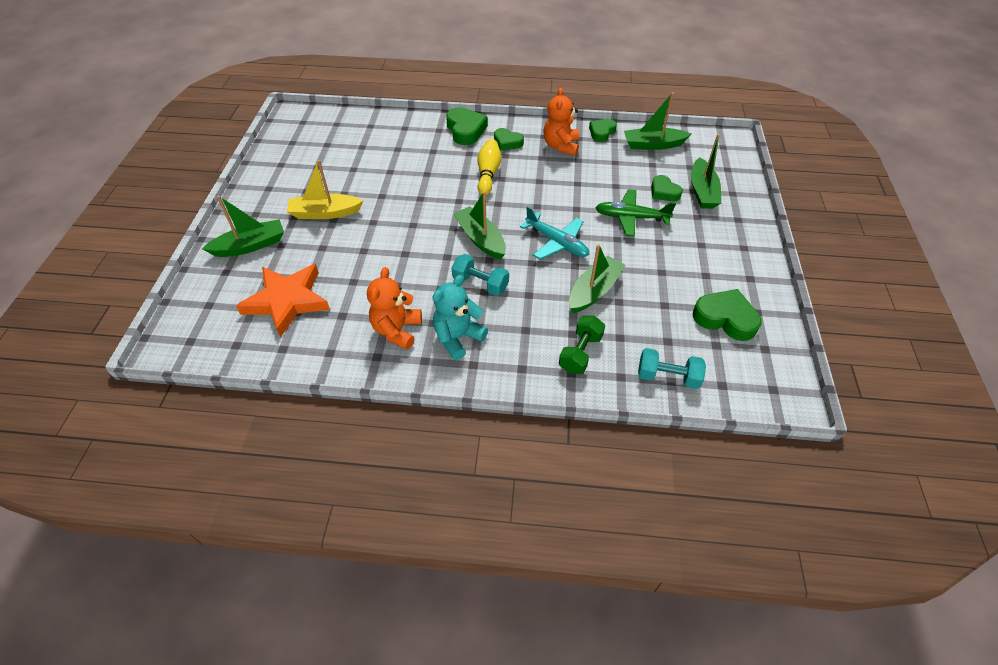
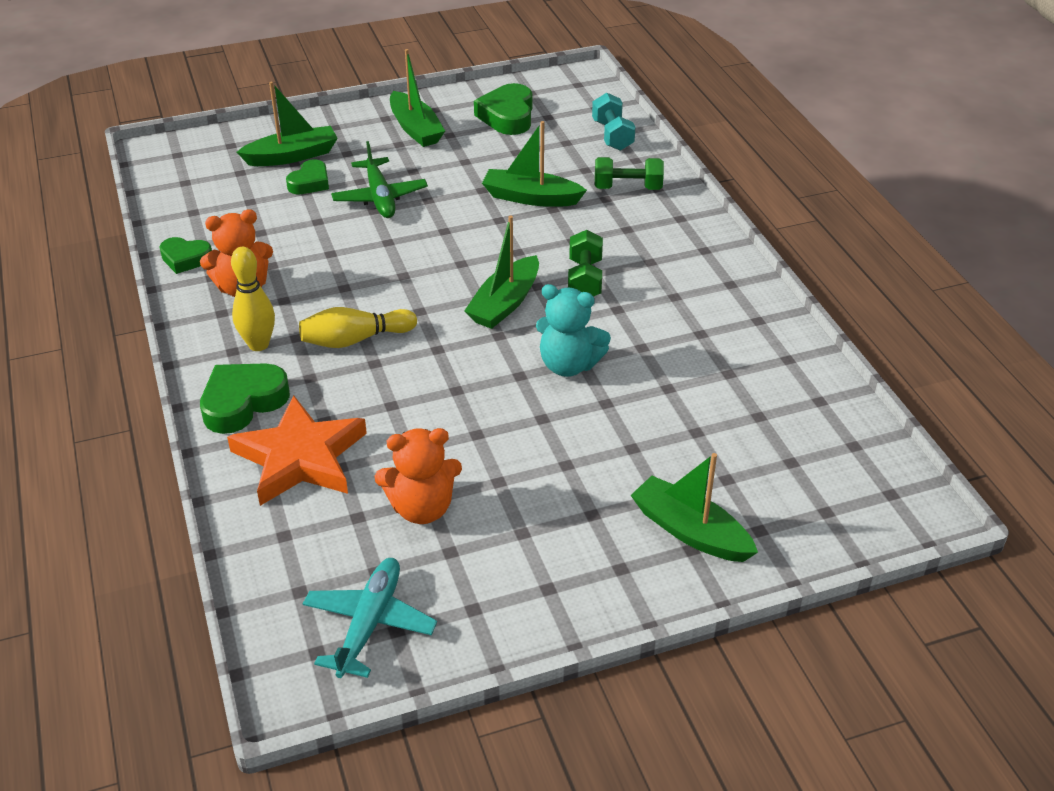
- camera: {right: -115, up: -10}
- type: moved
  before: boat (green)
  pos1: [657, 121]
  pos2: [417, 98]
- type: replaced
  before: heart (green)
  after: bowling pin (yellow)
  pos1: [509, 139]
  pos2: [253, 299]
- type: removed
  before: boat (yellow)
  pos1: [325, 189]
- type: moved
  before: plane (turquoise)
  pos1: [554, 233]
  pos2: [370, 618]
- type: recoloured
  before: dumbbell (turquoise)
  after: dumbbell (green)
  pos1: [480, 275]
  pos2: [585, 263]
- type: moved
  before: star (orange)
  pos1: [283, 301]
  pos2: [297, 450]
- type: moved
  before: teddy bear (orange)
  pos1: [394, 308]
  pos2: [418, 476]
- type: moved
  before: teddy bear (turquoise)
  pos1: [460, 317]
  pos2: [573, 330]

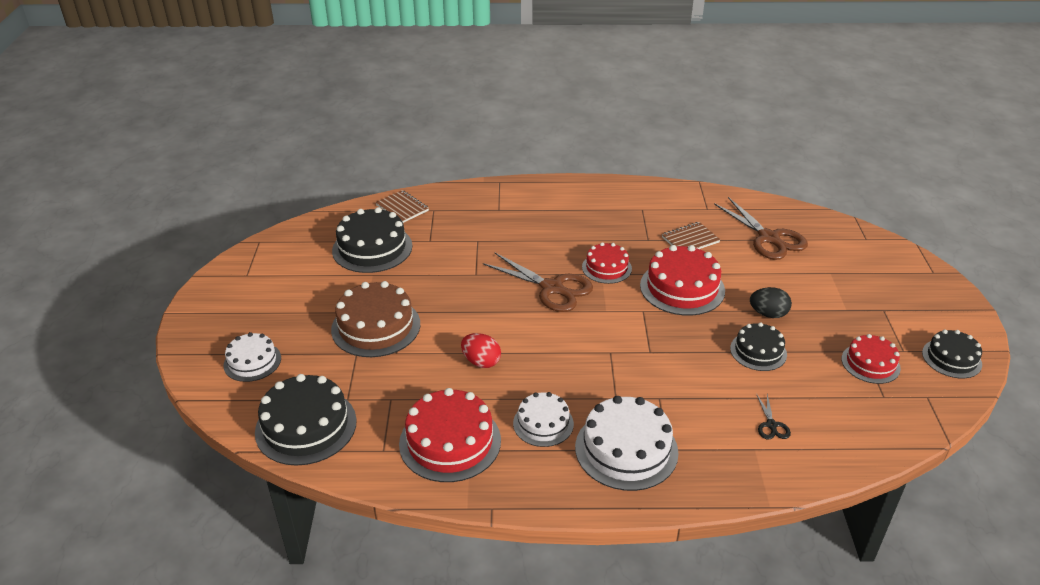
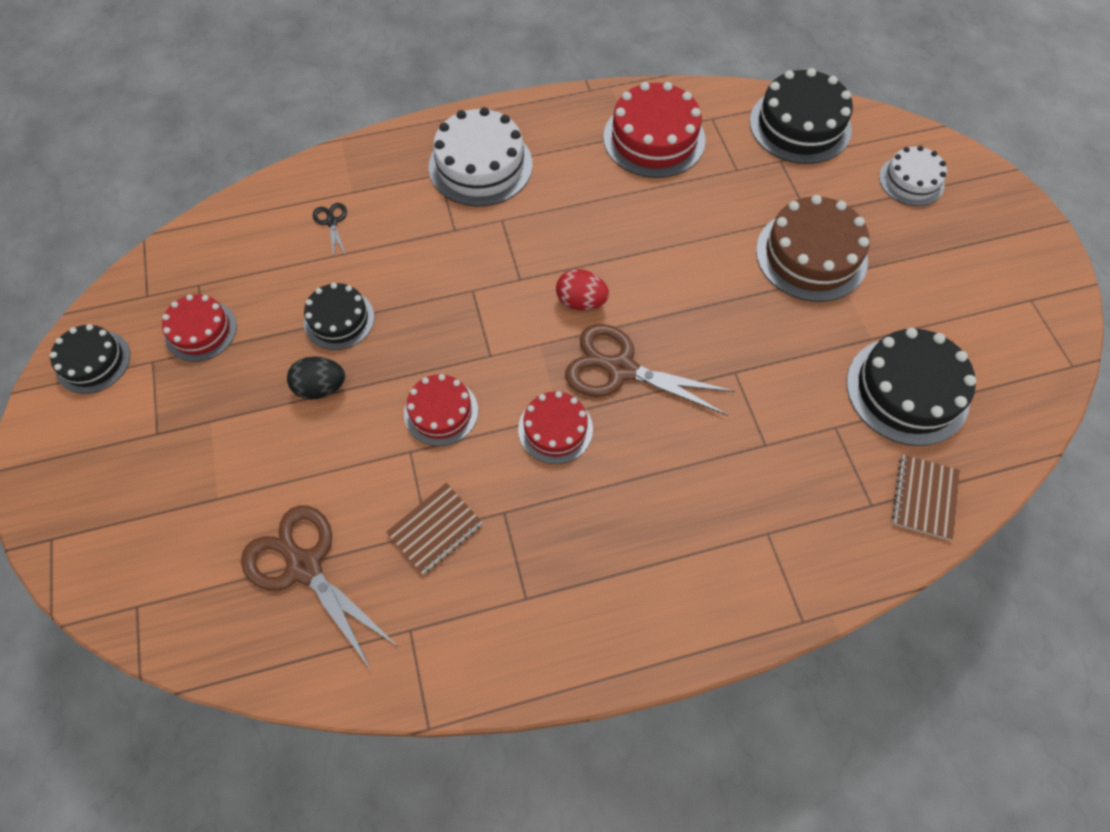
- camera: {right: 165, up: 25}
- type: turned
  before: notebook (brown)
  pos1: [402, 206]
  pos2: [926, 497]
  turn: 75
- type: resized
  before: cake (red)
  pos1: [682, 280]
  pos2: [441, 410]
  scale: 0.61
- type: moved
  before: egg (red)
  pos1: [481, 350]
  pos2: [582, 289]
- type: removed
  before: cake (white)
  pos1: [543, 419]

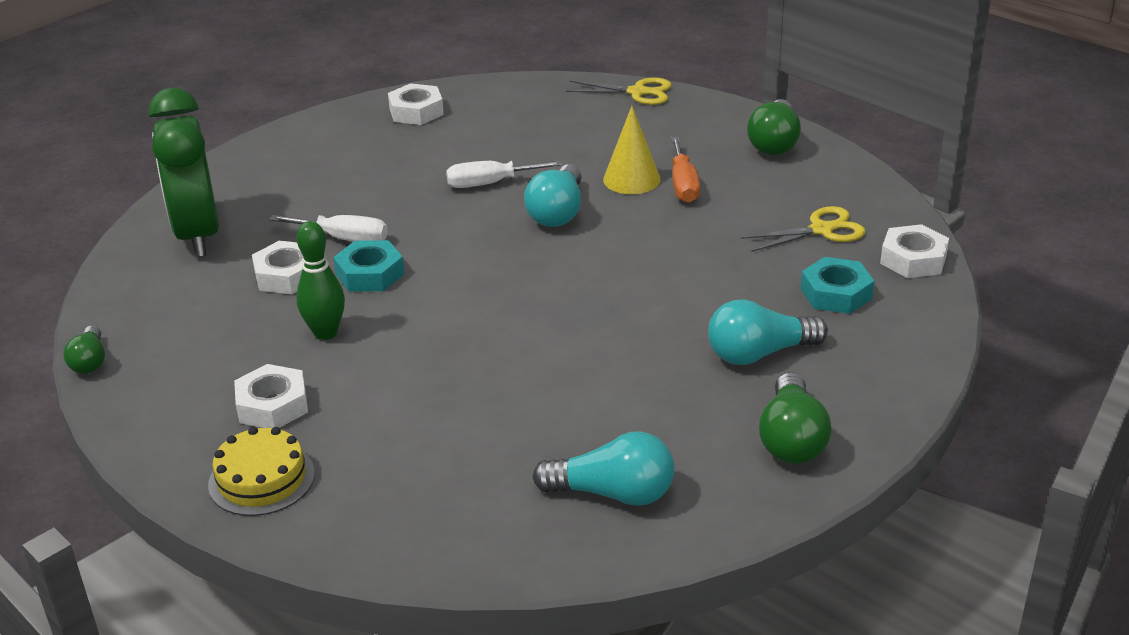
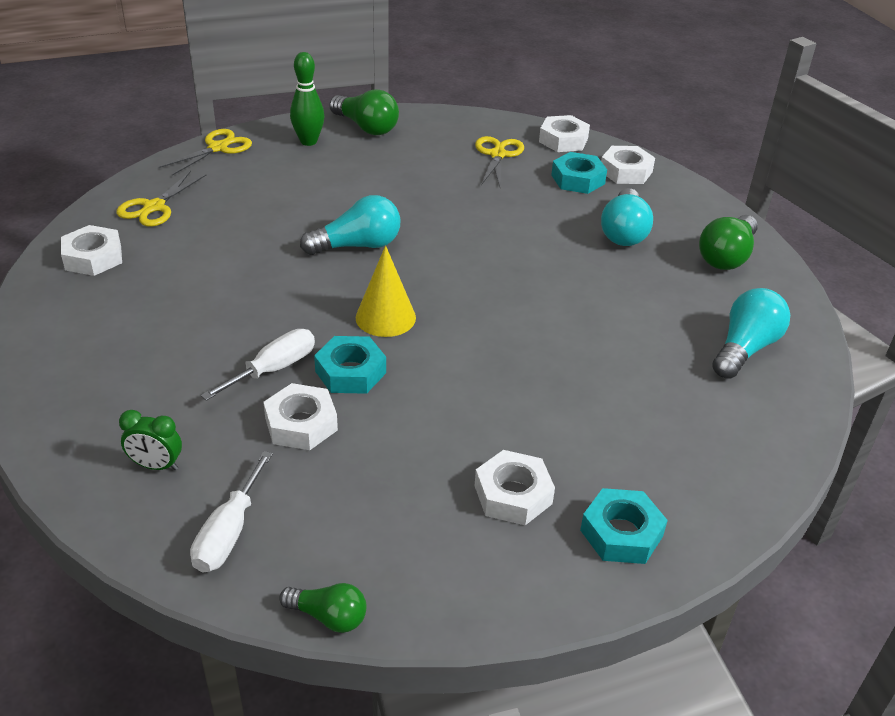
- camera: {right: -65, up: 5}
- type: resized
  before: clock (green)
  pos1: [183, 172]
  pos2: [150, 440]
  scale: 0.4
- type: moved
  before: cone (yellow)
  pos1: [632, 150]
  pos2: [386, 291]
- type: removed
  before: screwdriver (orange)
  pos1: [685, 170]
- type: moved
  before: screwdriver (white)
  pos1: [504, 174]
  pos2: [231, 511]
- type: turned
  before: light bulb (turquoise)
  pos1: [553, 195]
  pos2: [350, 225]
  turn: -60
- type: moved
  before: bowling pin (green)
  pos1: [320, 280]
  pos2: [307, 99]
- type: turned
  before: light bulb (green)
  pos1: [795, 418]
  pos2: [728, 242]
  turn: 90
- type: replaced
  before: cake (yellow)
  after: nut (turquoise)
  pos1: [261, 471]
  pos2: [624, 526]
- type: added
  after: nut (white)
  pos2: [628, 165]
- type: added
  after: scissors (yellow)
  pos2: [161, 199]

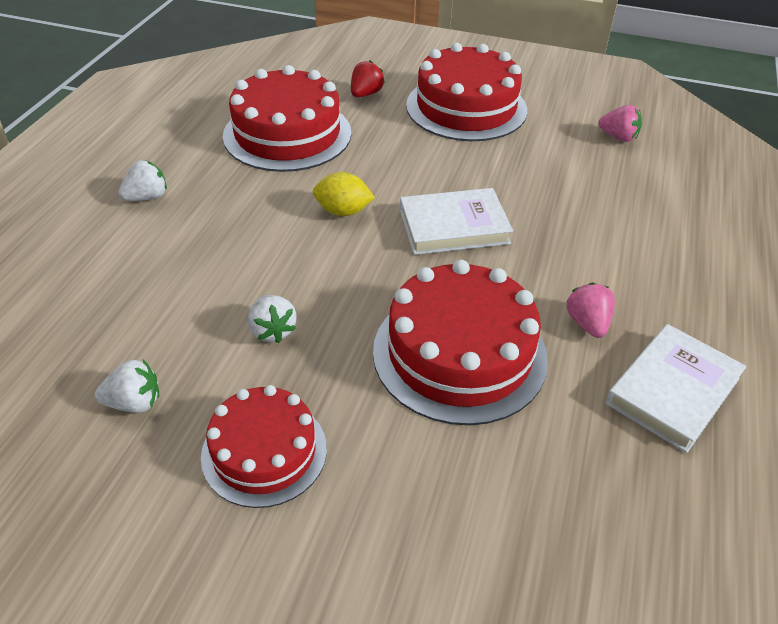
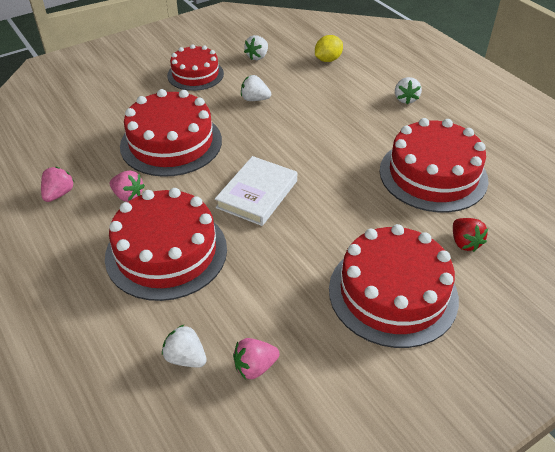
- camera: {right: 130, up: 0}
- type: moved
  before: lemon (yellow)
  pos1: [344, 194]
  pos2: [329, 48]
- type: replaced
  before: book (white)
  after: strawberry (pink)
  pos1: [676, 388]
  pos2: [57, 184]
- type: added
  after: cake (red)
  pos2: [166, 244]
- type: added
  after: strawberry (white)
  pos2: [184, 346]

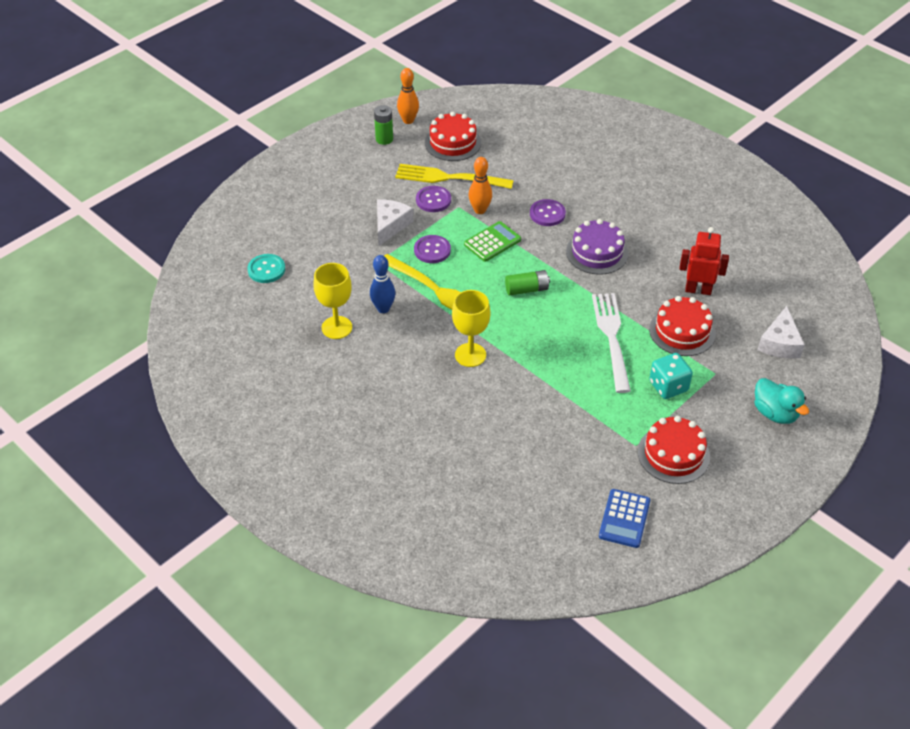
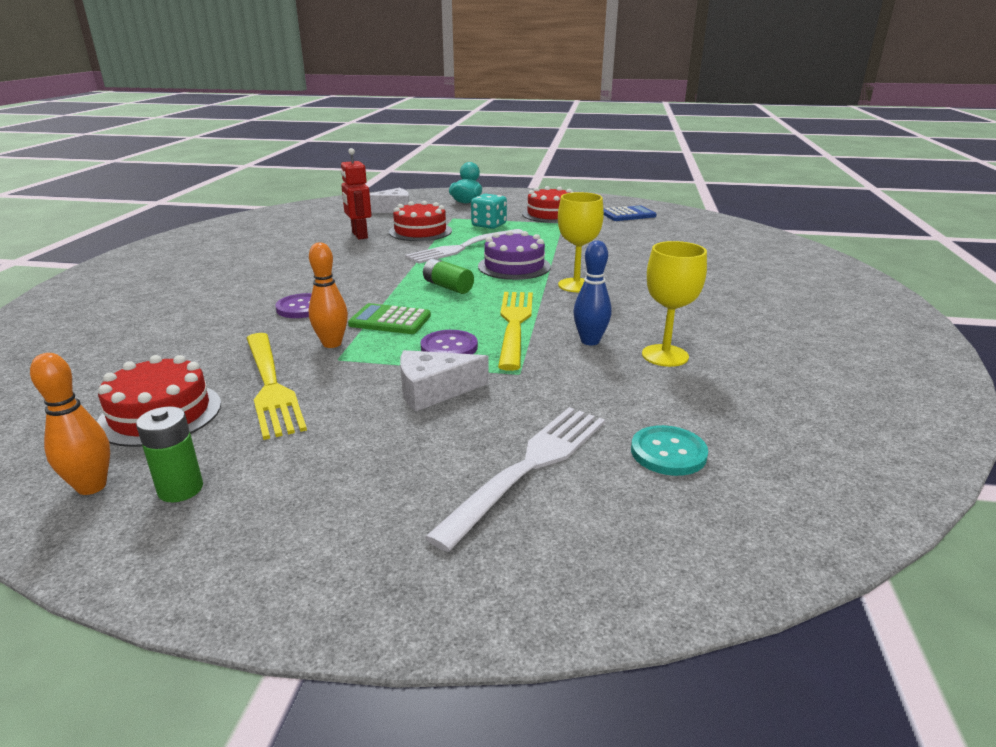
- camera: {right: -125, up: -20}
- type: removed
  before: button (purple)
  pos1: [433, 199]
- type: moved
  before: cake (purple)
  pos1: [597, 247]
  pos2: [514, 255]
- type: added
  after: fork (white)
  pos2: [515, 479]

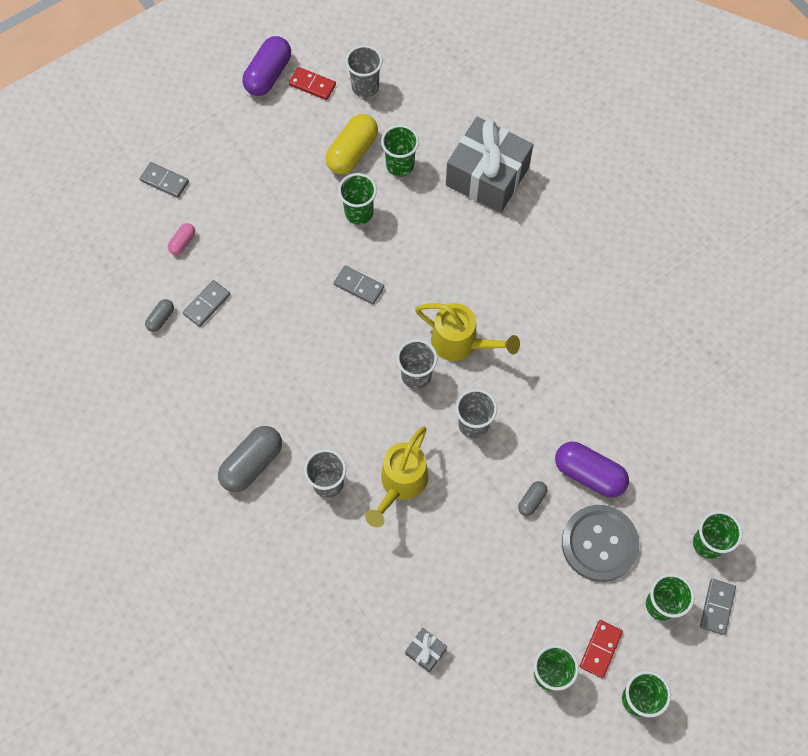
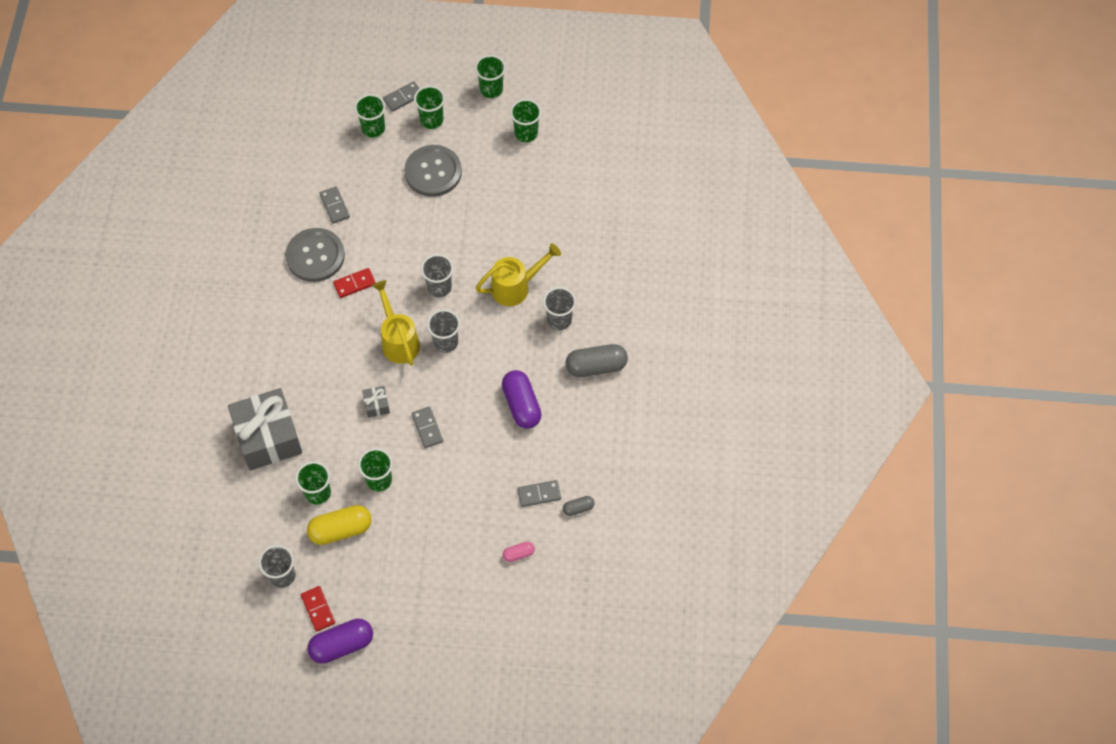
- camera: {right: -140, up: -5}
- type: moved
  before: domino (grey)
  pos1: [164, 180]
  pos2: [334, 205]
- type: moved
  before: capsule (purple)
  pos1: [592, 470]
  pos2: [521, 399]
- type: removed
  before: capsule (grey)
  pos1: [533, 498]
- type: moved
  before: domino (red)
  pos1: [601, 649]
  pos2: [354, 283]
- type: moved
  before: gift (grey)
  pos1: [426, 650]
  pos2: [376, 402]
- type: added
  after: button (grey)
  pos2: [315, 255]

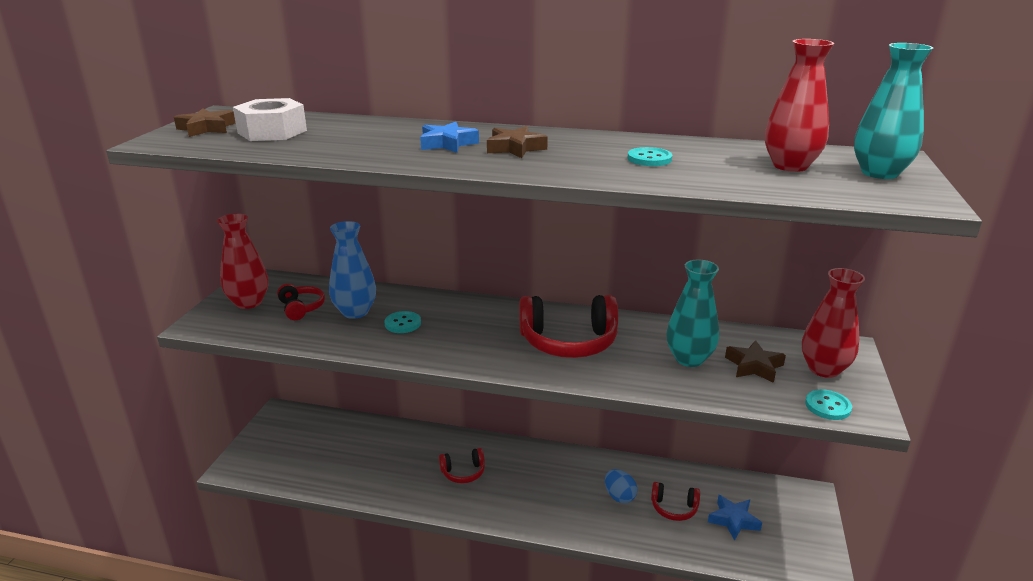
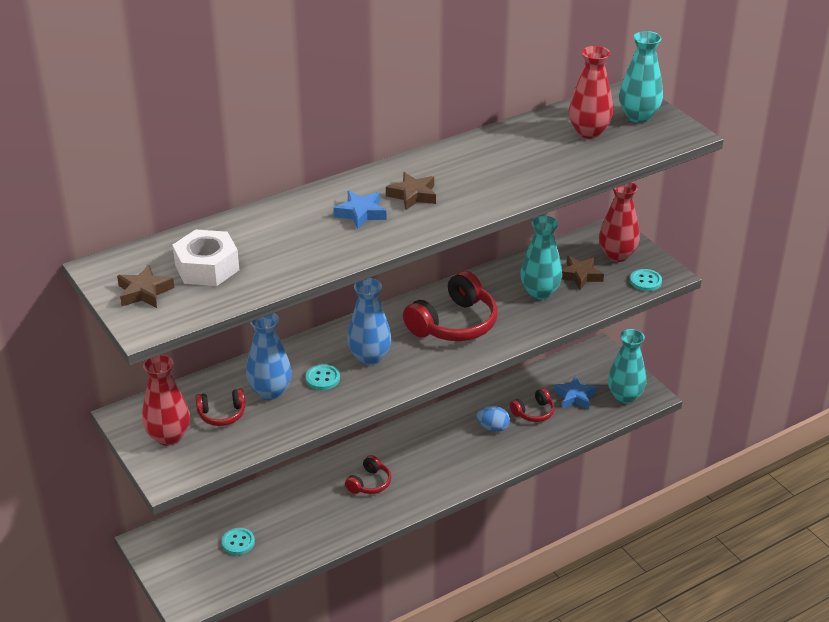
- camera: {right: -45, up: 10}
- type: moved
  before: button (turquoise)
  pos1: [649, 156]
  pos2: [238, 541]
- type: turned
  before: headphones (red)
  pos1: [301, 302]
  pos2: [220, 407]
  turn: 150
- type: added
  after: vase (blue)
  pos2: [369, 321]
- type: added
  after: vase (turquoise)
  pos2: [627, 366]

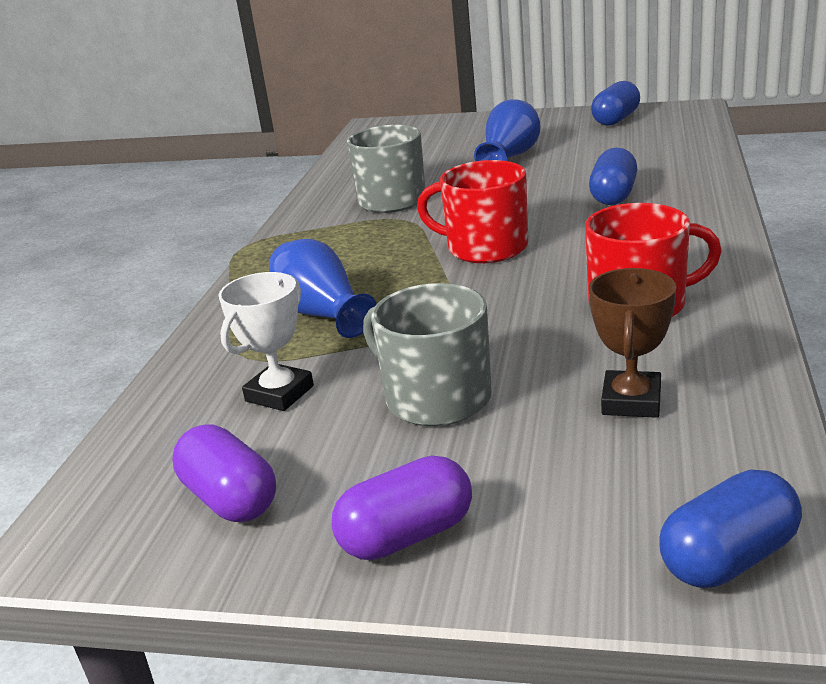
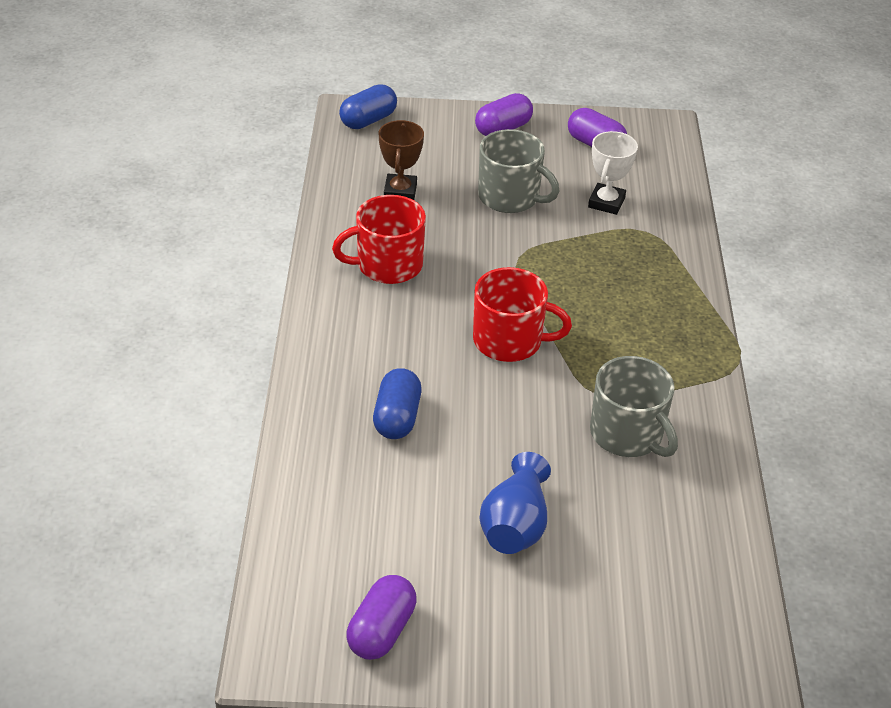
- camera: {right: 165, up: 15}
- type: recoloured
  before: capsule (blue)
  after: capsule (purple)
  pos1: [615, 103]
  pos2: [381, 617]
- type: removed
  before: vase (blue)
  pos1: [323, 288]

